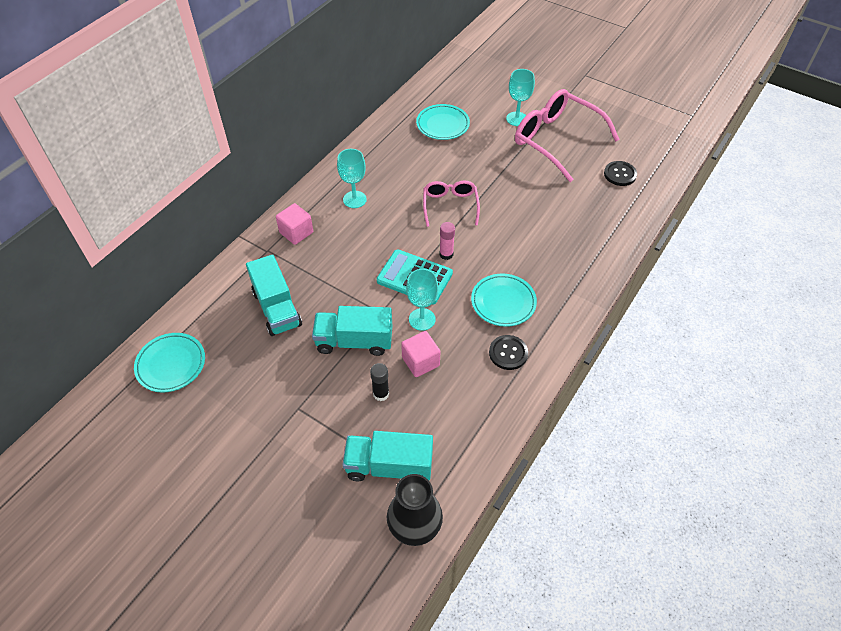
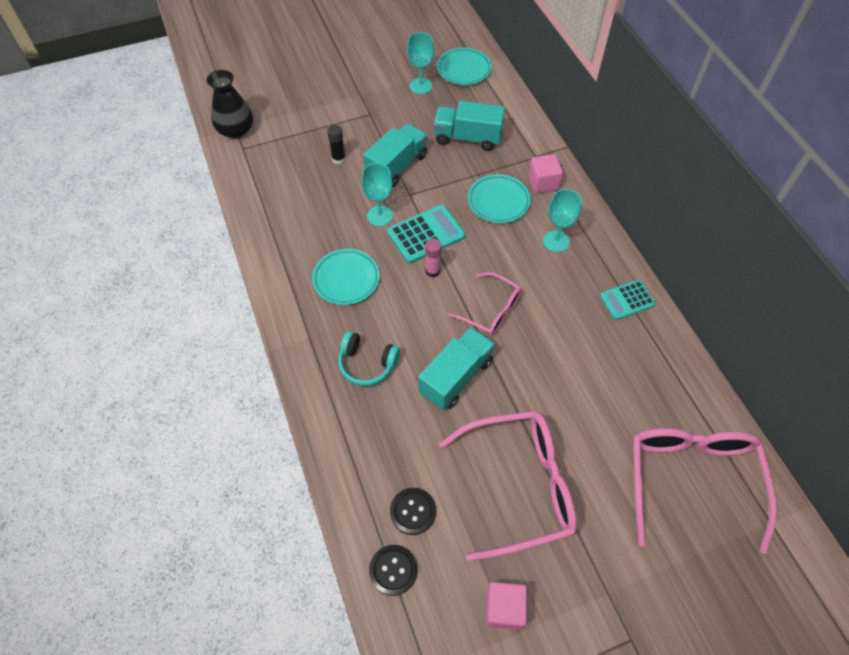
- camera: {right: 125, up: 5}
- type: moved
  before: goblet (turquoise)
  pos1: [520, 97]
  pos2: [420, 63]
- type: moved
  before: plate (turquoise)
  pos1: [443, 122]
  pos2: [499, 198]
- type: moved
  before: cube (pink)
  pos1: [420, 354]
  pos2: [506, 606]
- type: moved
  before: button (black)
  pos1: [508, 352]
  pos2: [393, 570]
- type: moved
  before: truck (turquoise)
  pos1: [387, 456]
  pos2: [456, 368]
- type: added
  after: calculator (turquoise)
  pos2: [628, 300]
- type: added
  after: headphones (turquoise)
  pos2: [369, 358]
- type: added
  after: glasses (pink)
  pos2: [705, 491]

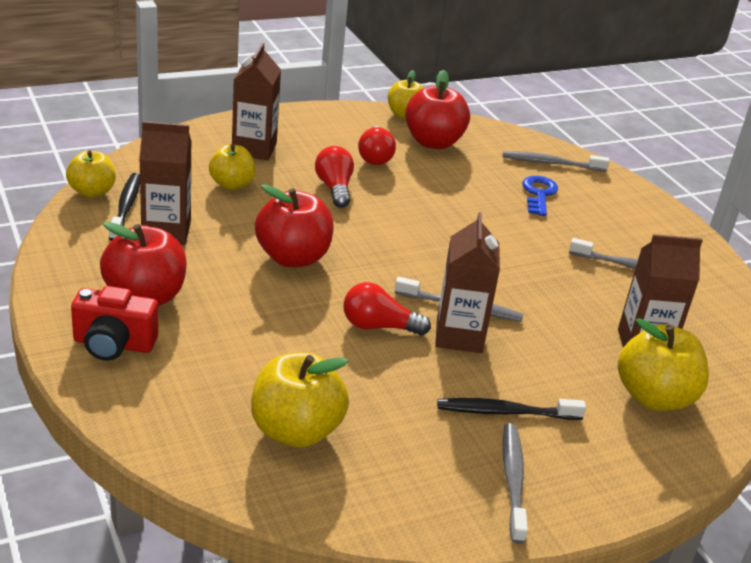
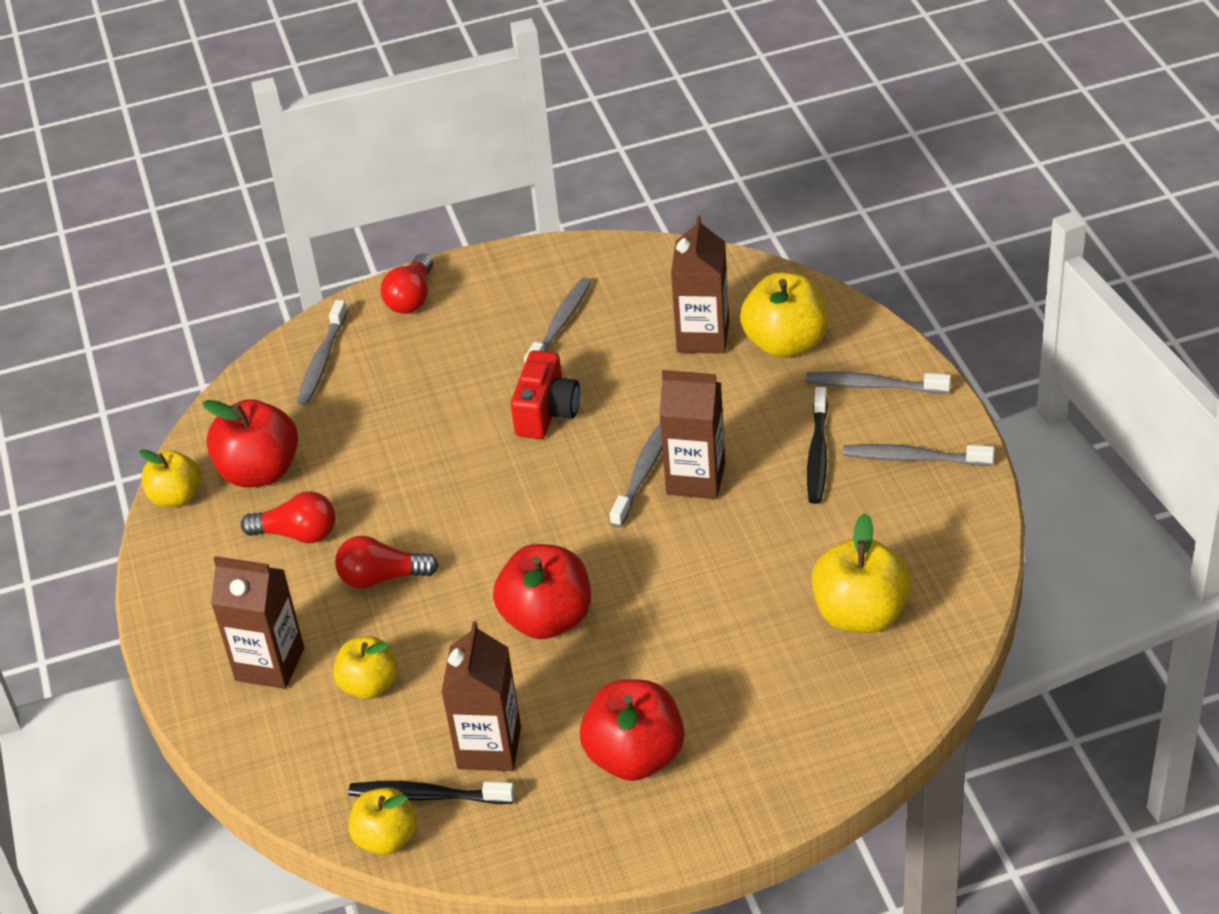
- camera: {right: -75, up: 10}
- type: removed
  before: key (blue)
  pos1: [540, 196]
- type: moved
  before: light bulb (red)
  pos1: [387, 308]
  pos2: [407, 283]
- type: moved
  before: camera (red)
  pos1: [114, 323]
  pos2: [545, 394]
- type: added
  after: toothbrush (grey)
  pos2: [878, 382]

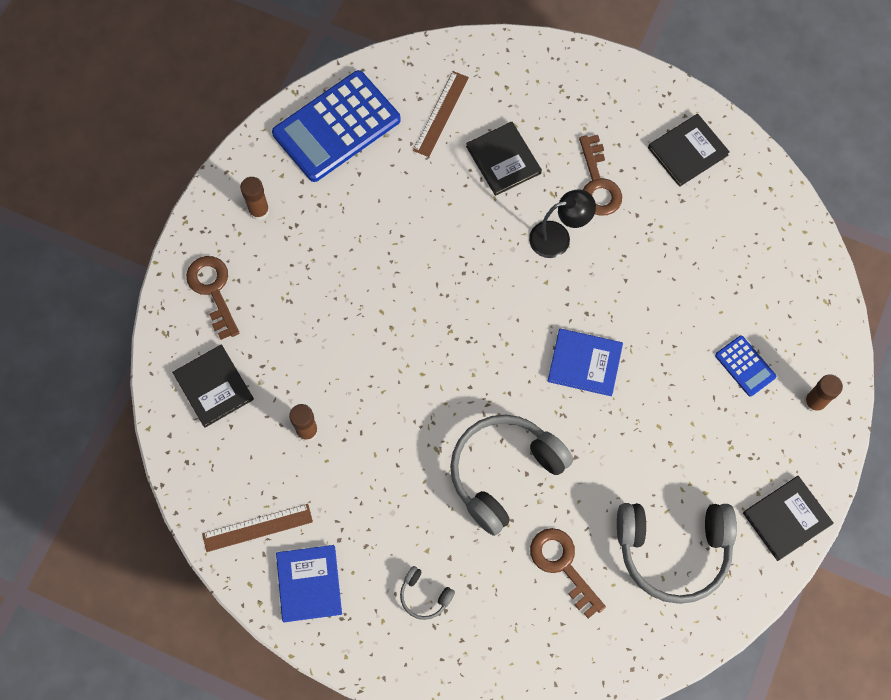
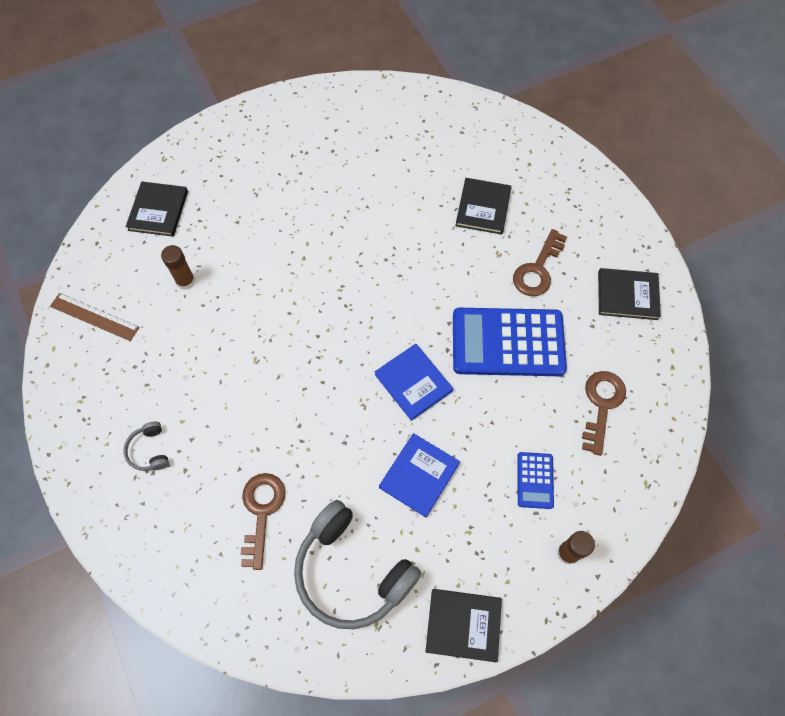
- camera: {right: 40, up: -5}
- type: moved
  before: calculator (blue)
  pos1: [336, 126]
  pos2: [510, 342]
- type: removed
  before: ruler (brown)
  pos1: [441, 114]
- type: removed
  before: glue stick (brown)
  pos1: [254, 198]
- type: removed
  before: lamp (black)
  pos1: [562, 223]
- type: moved
  before: key (brown)
  pos1: [212, 298]
  pos2: [604, 413]
- type: removed
  before: headphones (grey)
  pos1: [511, 475]
- type: moved
  before: book (blue)
  pos1: [309, 583]
  pos2: [419, 475]

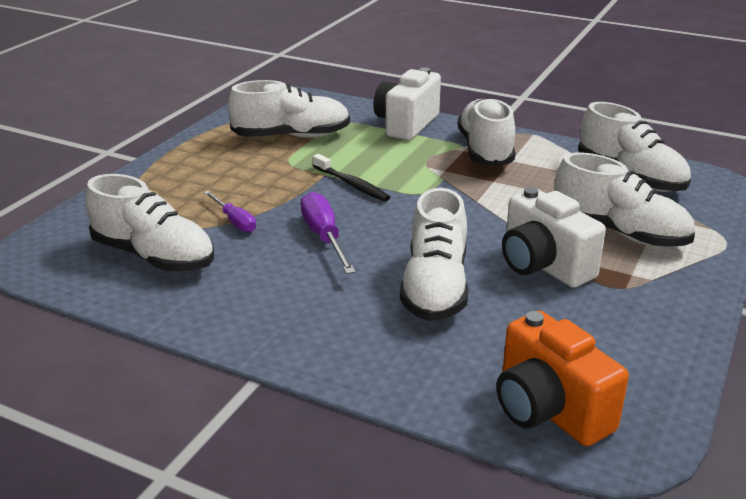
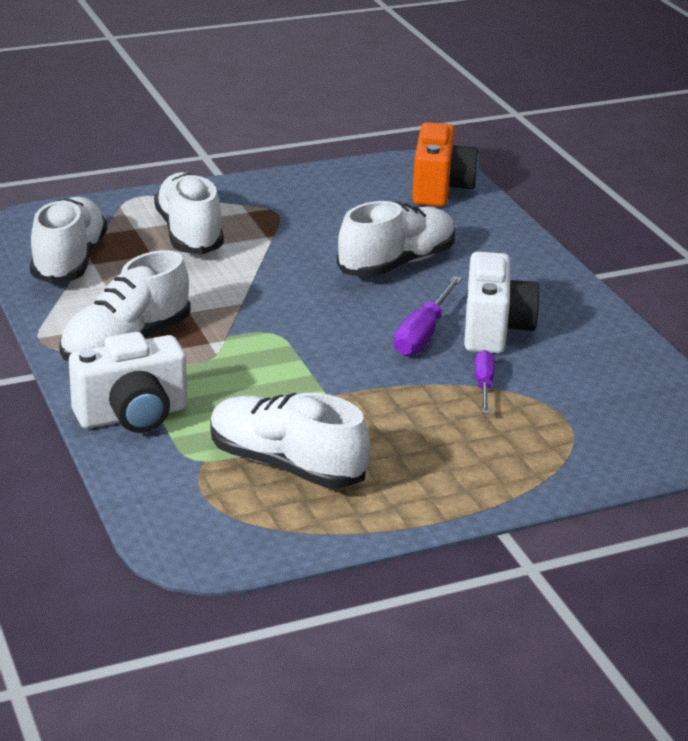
- camera: {right: -140, up: 0}
- type: removed
  before: toothbrush (black)
  pos1: [351, 178]
- type: removed
  before: shoe (white)
  pos1: [149, 222]
- type: moved
  before: camera (white)
  pos1: [554, 237]
  pos2: [502, 303]

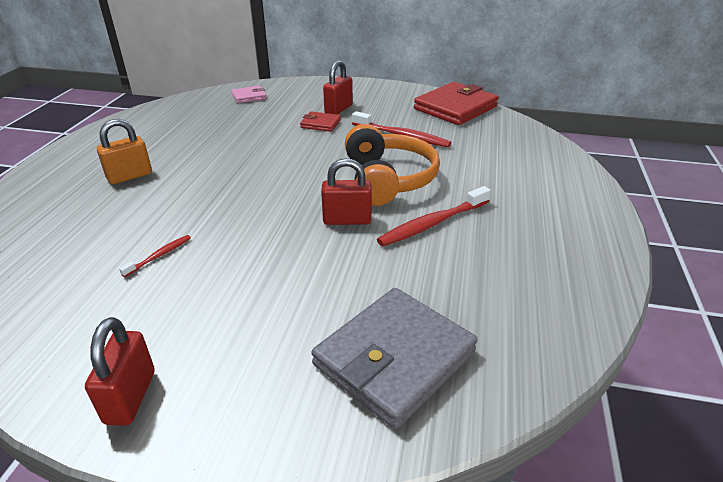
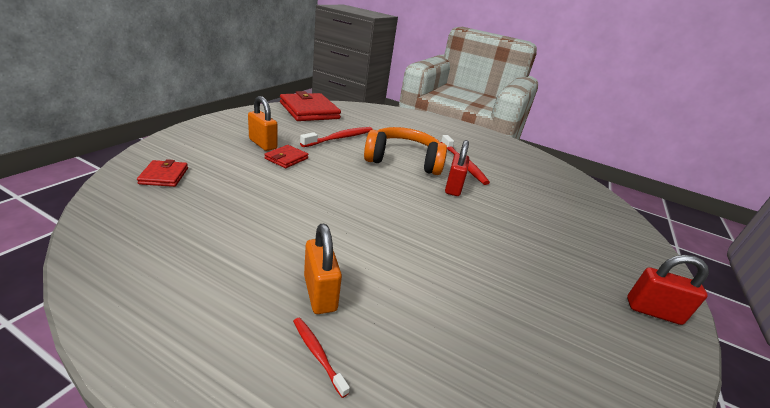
- camera: {right: -80, up: -5}
- type: recoloured
  before: padlock (red)
  after: padlock (orange)
  pos1: [338, 87]
  pos2: [263, 123]
- type: recoloured
  before: wallet (pink)
  after: wallet (red)
  pos1: [249, 94]
  pos2: [162, 173]
- type: moved
  before: toothbrush (red)
  pos1: [155, 256]
  pos2: [321, 358]
- type: removed
  before: wallet (grey)
  pos1: [394, 358]

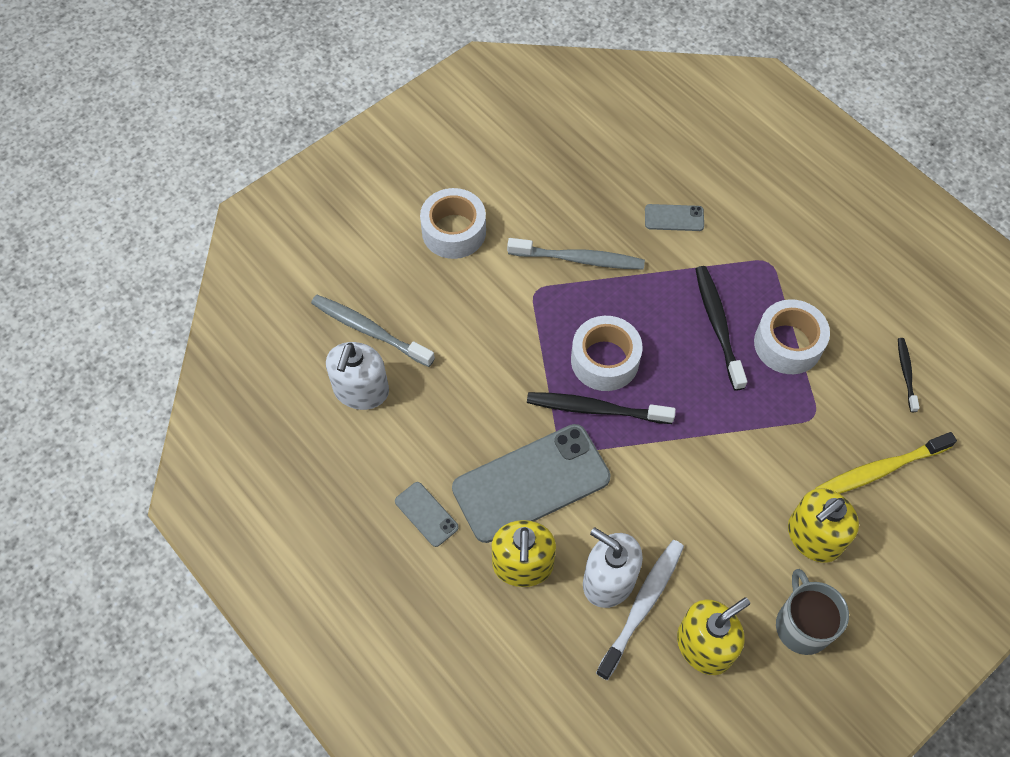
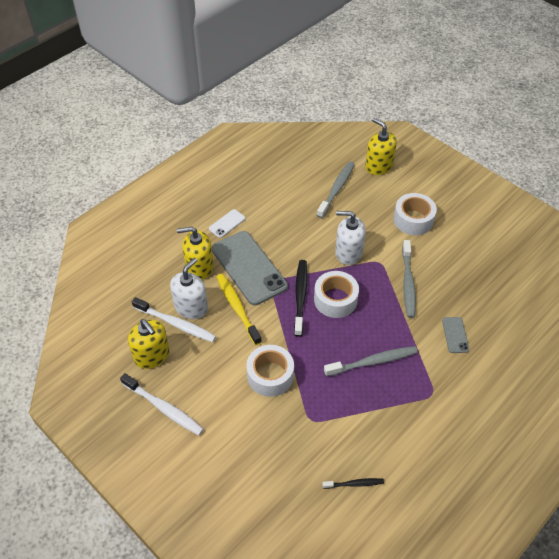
- camera: {right: 85, up: -10}
- type: recoloured
  before: toothbrush (black)
  after: toothbrush (grey)
  pos1: [721, 328]
  pos2: [371, 361]
- type: moved
  before: tape (white)
  pos1: [792, 336]
  pos2: [270, 371]
- type: moved
  before: soap dispenser (white)
  pos1: [357, 376]
  pos2: [350, 238]
- type: moved
  before: toothbrush (yellow)
  pos1: [886, 463]
  pos2: [239, 309]
- type: recoloured
  before: phone (grey)
  after: phone (white)
  pos1: [427, 514]
  pos2: [227, 223]
- type: moved
  before: soap dispenser (yellow)
  pos1: [823, 525]
  pos2: [381, 146]
- type: replaced
  before: mug (grey)
  after: toothbrush (white)
  pos1: [812, 612]
  pos2: [162, 404]

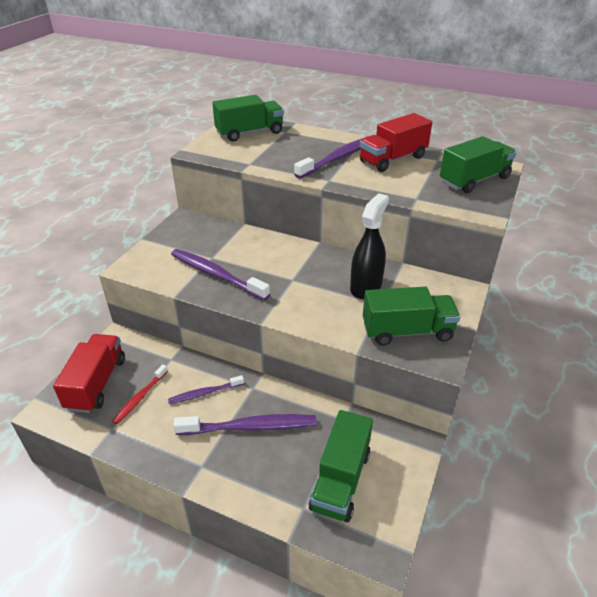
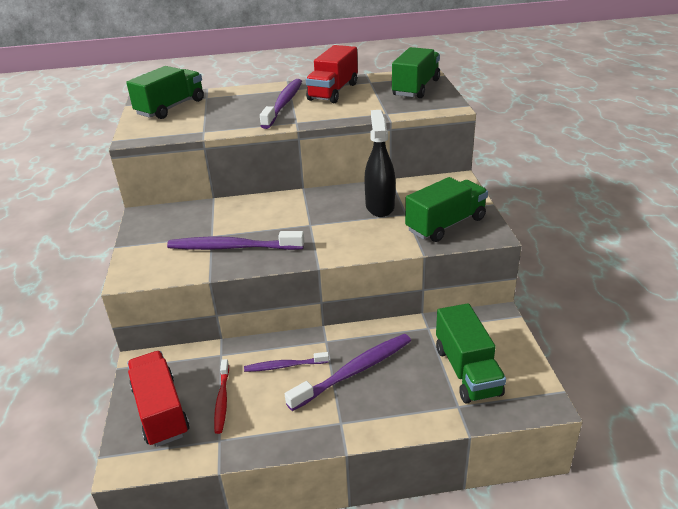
- camera: {right: -30, up: -5}
- type: turned
  before: toothbrush (purple)
  pos1: [206, 389]
  pos2: [286, 362]
  turn: 45

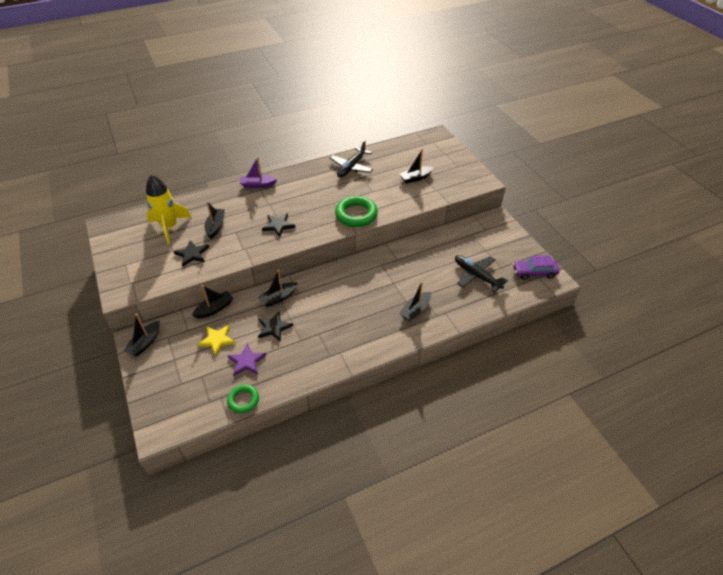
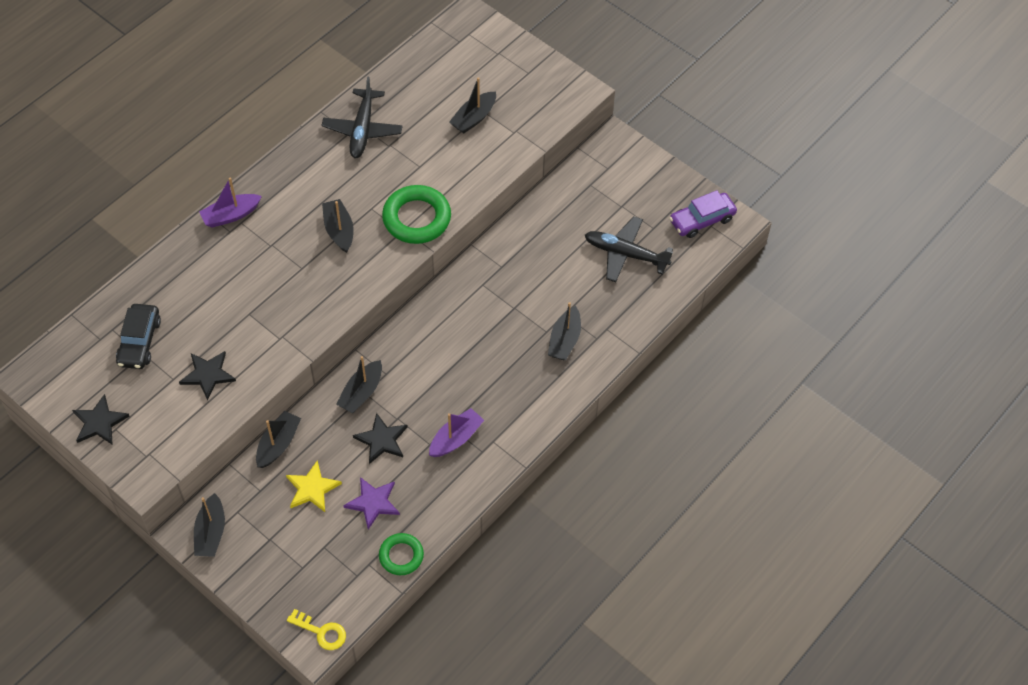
- camera: {right: -25, up: 10}
- type: replaced
  before: rocket (yellow)
  after: car (black)
  pos1: [169, 209]
  pos2: [138, 336]
- type: moved
  before: boat (black)
  pos1: [215, 220]
  pos2: [338, 226]
- type: moved
  before: star (black)
  pos1: [279, 225]
  pos2: [100, 419]
- type: added
  after: boat (purple)
  pos2: [456, 432]
- type: added
  after: key (yellow)
  pos2: [316, 629]

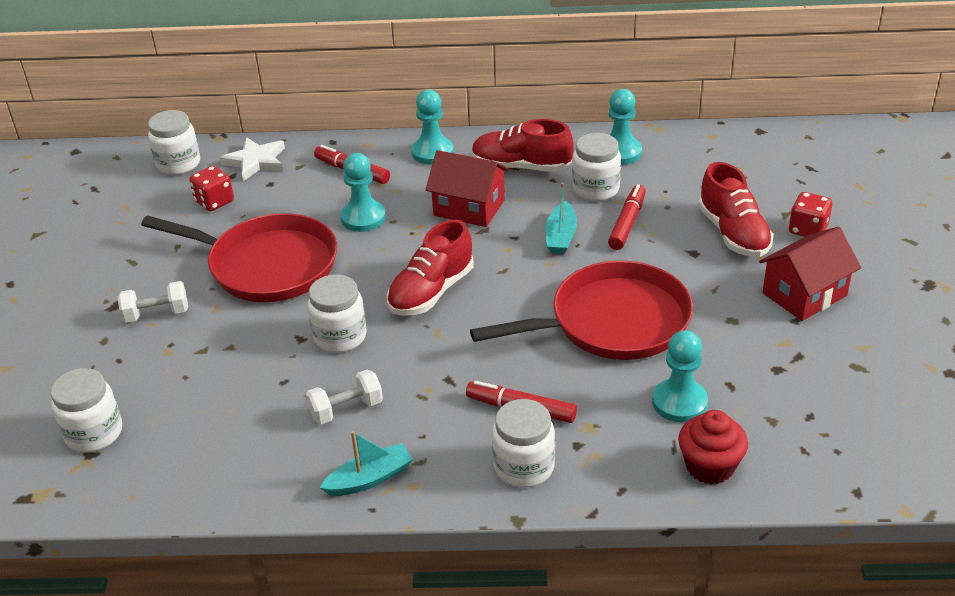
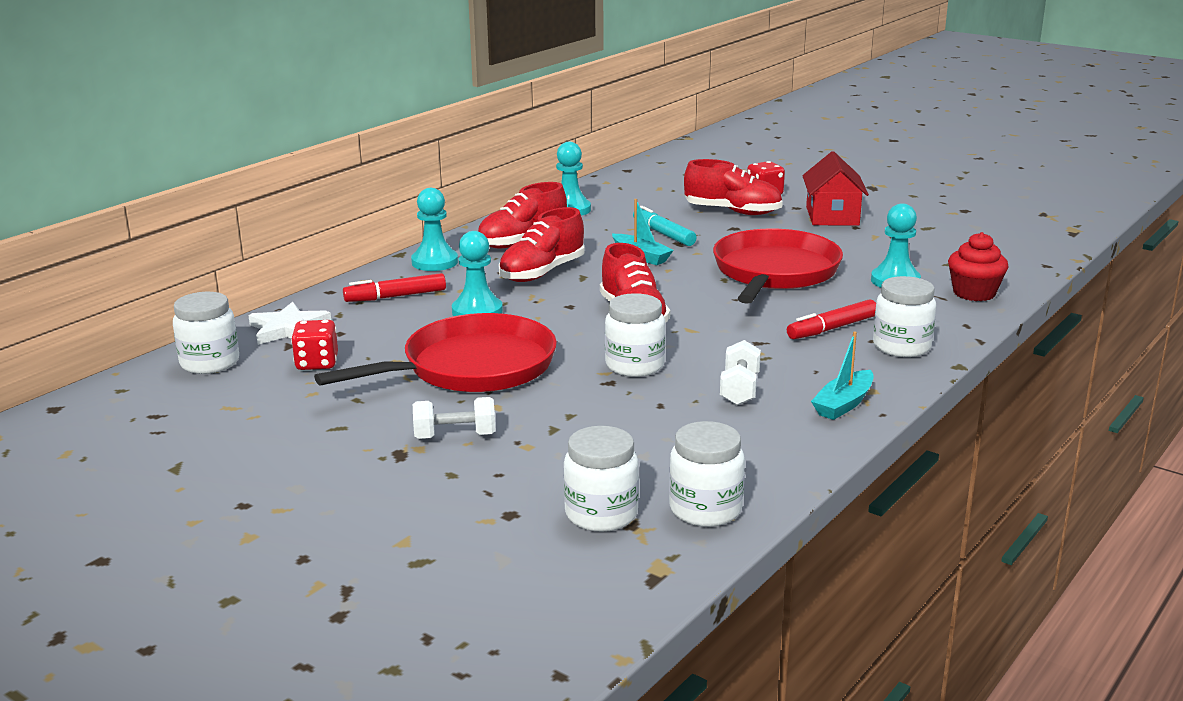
- camera: {right: -55, up: -15}
- type: moved
  before: jar (white)
  pos1: [596, 167]
  pos2: [707, 474]
- type: replaced
  before: house (red)
  after: shoe (red)
  pos1: [467, 188]
  pos2: [542, 244]
- type: recoloured
  before: marker (red)
  after: marker (turquoise)
  pos1: [627, 217]
  pos2: [665, 226]
- type: turned
  before: dumbbell (white)
  pos1: [152, 302]
  pos2: [454, 418]
  turn: 60
- type: turned
  before: boat (turquoise)
  pos1: [366, 463]
  pos2: [842, 376]
  turn: -150

